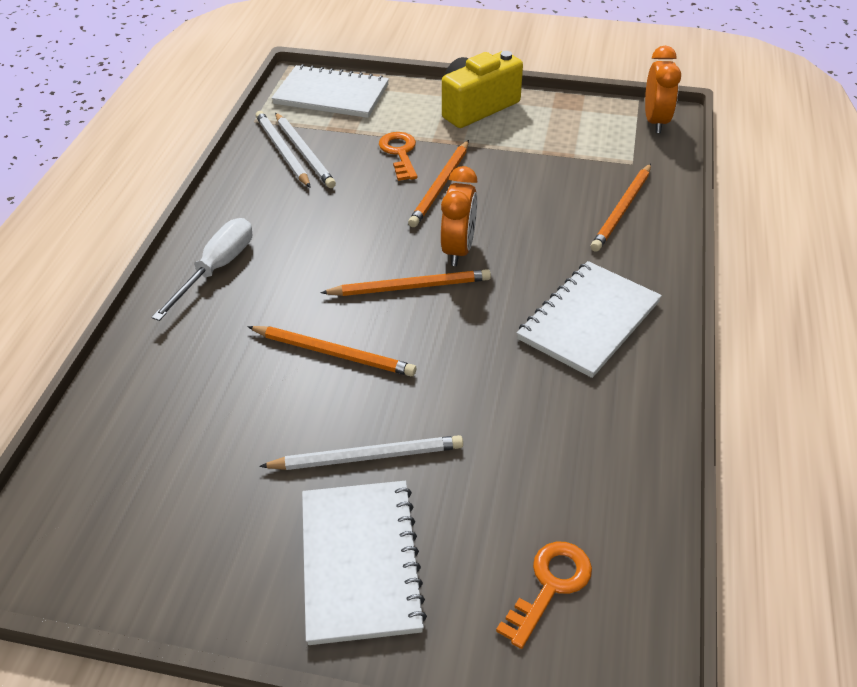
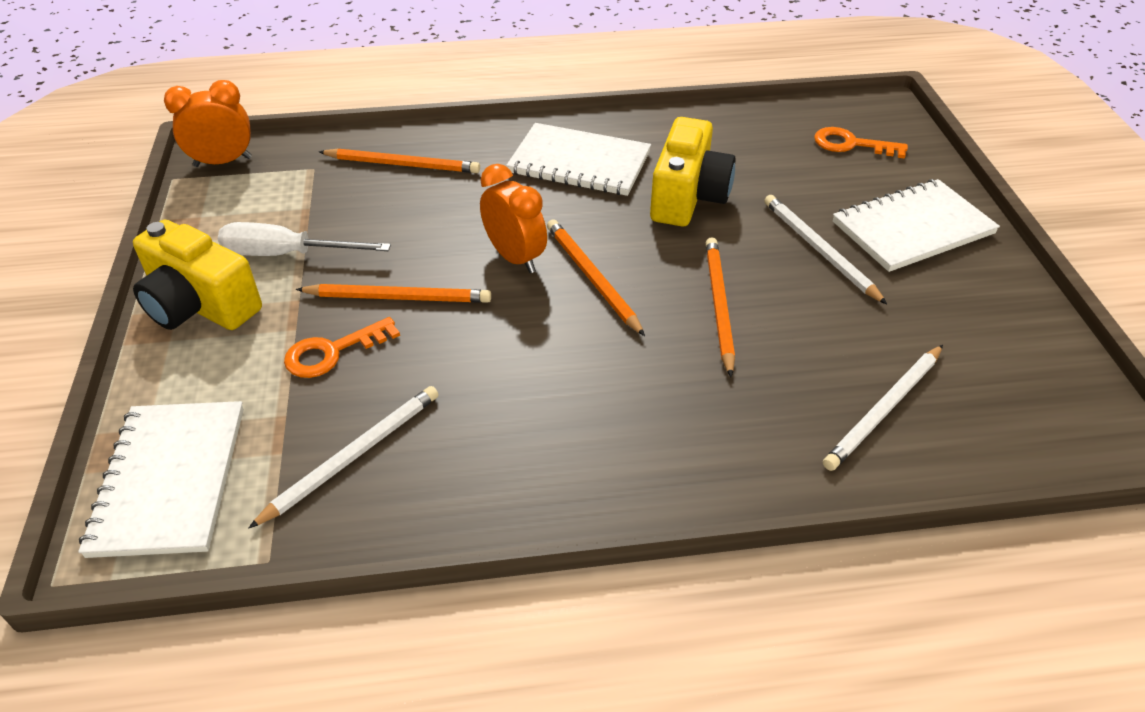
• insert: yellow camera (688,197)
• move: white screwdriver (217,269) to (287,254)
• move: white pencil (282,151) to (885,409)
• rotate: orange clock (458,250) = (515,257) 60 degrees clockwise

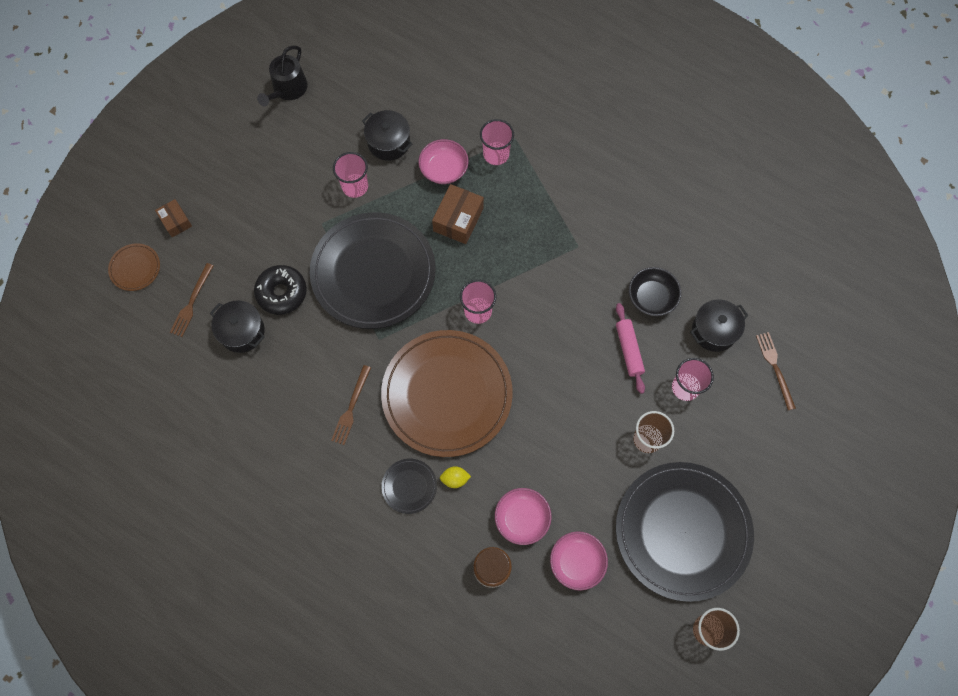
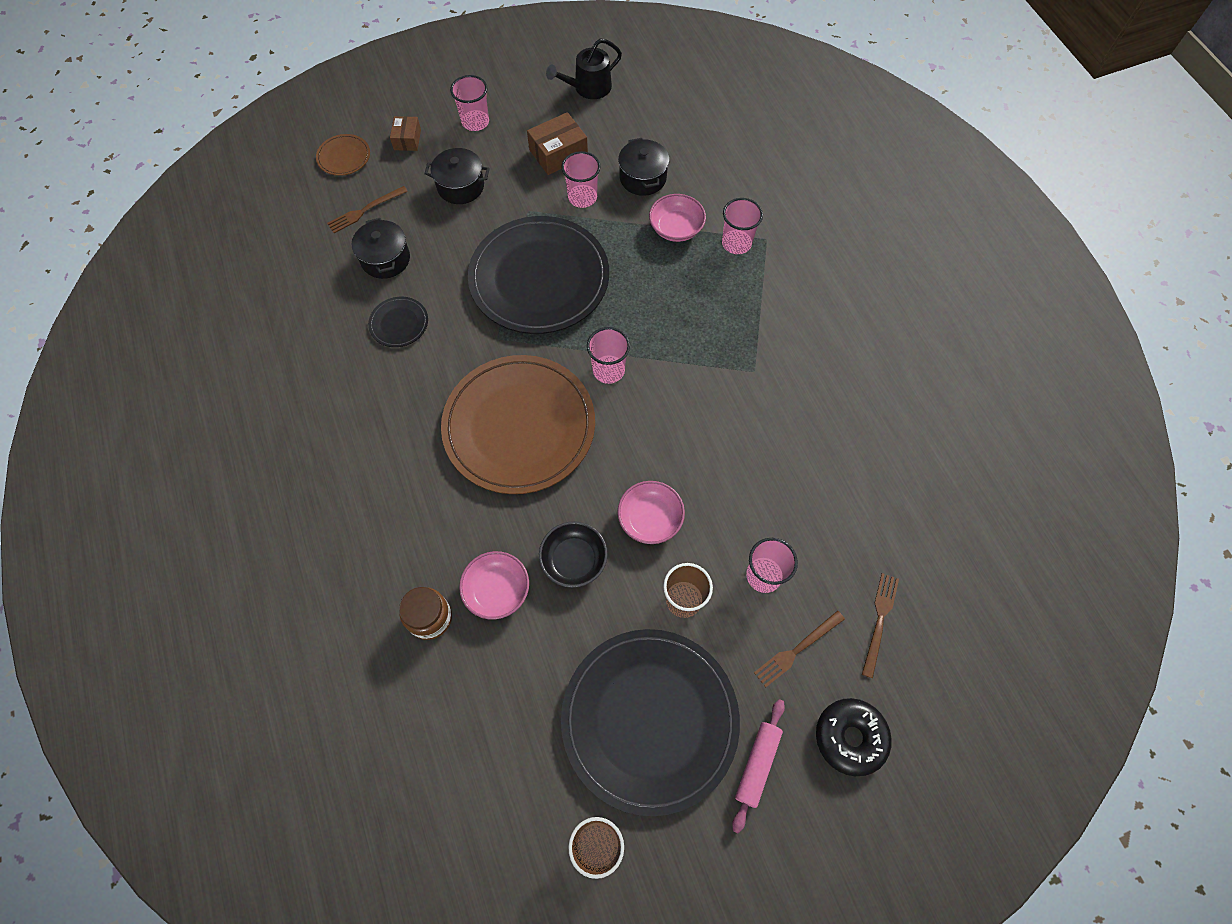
• delete: yellow lemon (455,479)
• insert: pink cup (475,122)
• move: black donut (282,293) to (850,737)
• move: brown fork (351,407) to (797,650)
• move: black plate (409,486) to (399,323)
• move: brown box (458,219) to (558,153)
• move: pink bowl (577,562) to (650,519)
• move: pink rolling pin (628,350) to (757,764)
• move: black bowl (652,297) to (574,560)
• move: black pot (714,330) to (460,186)

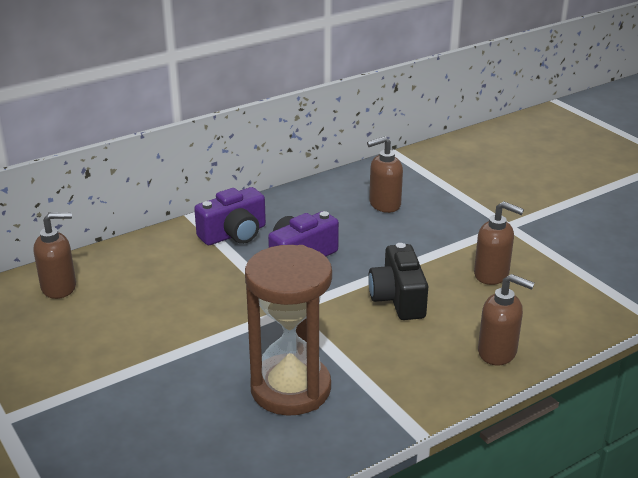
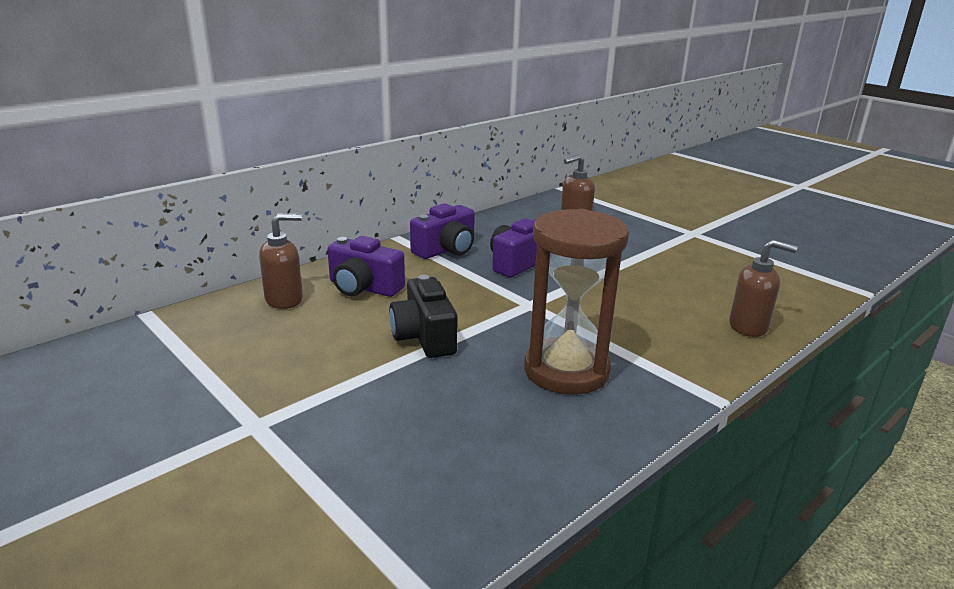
• delete: brown soap dispenser (492,274)
• insert: purple camera (363,288)
• move: black camera (398,299) to (424,337)

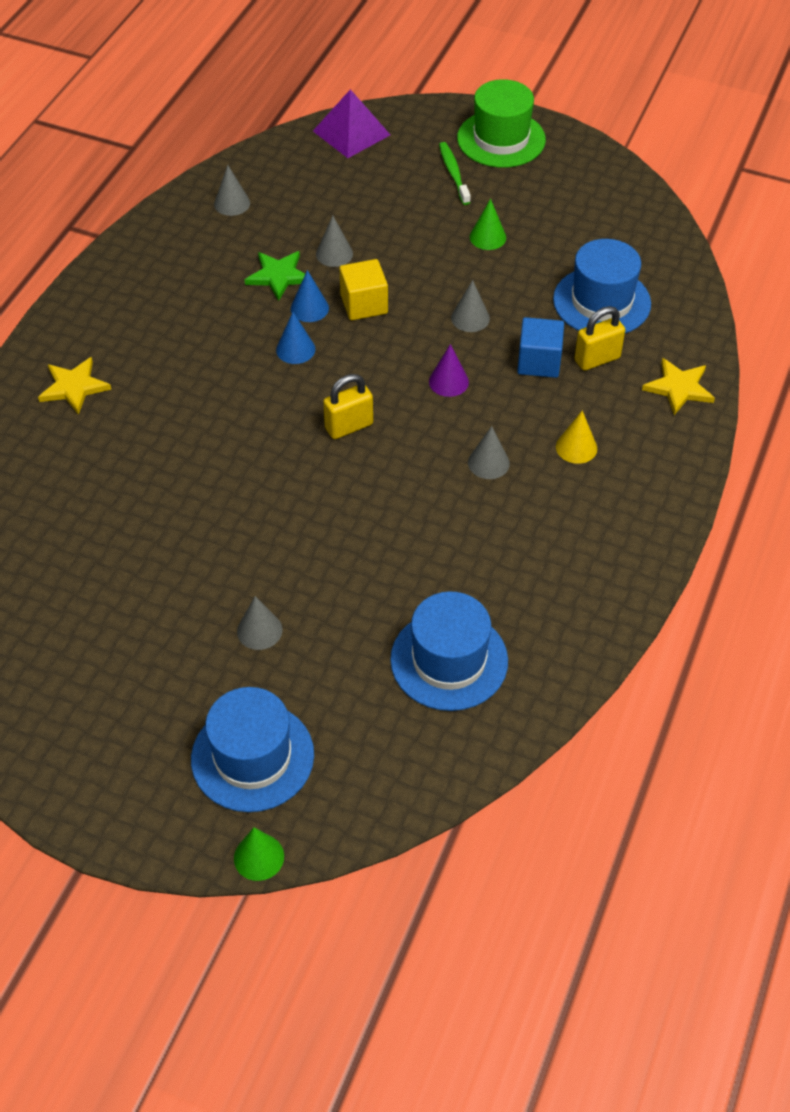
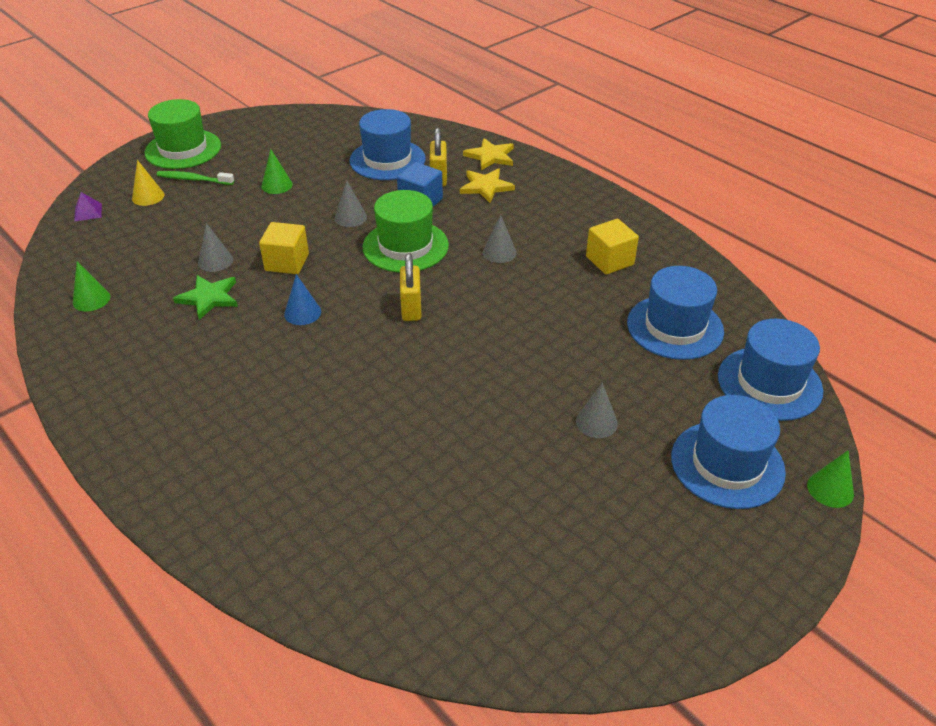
• delete: blue cone (309,308)
• insert: yellow cube (609,261)
• insert: blue hat (769,383)
• move: yellow star (74,387) to (486,187)
• move: yellow cone (576,447) to (148,196)
• replace: purple cone (448,381) to green hat (405,246)
• recolor: grey cone (232,203) to green cone (91,299)
• resize: purple pyramid (351,133) = (88,212) x0.50

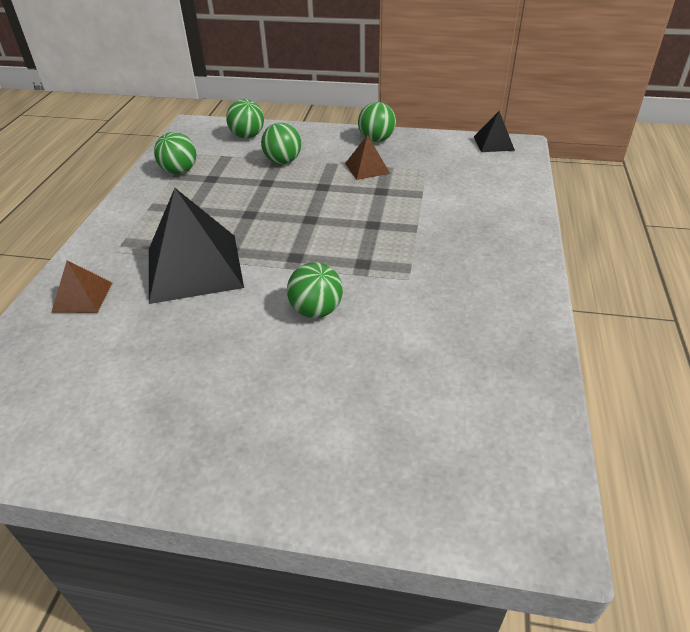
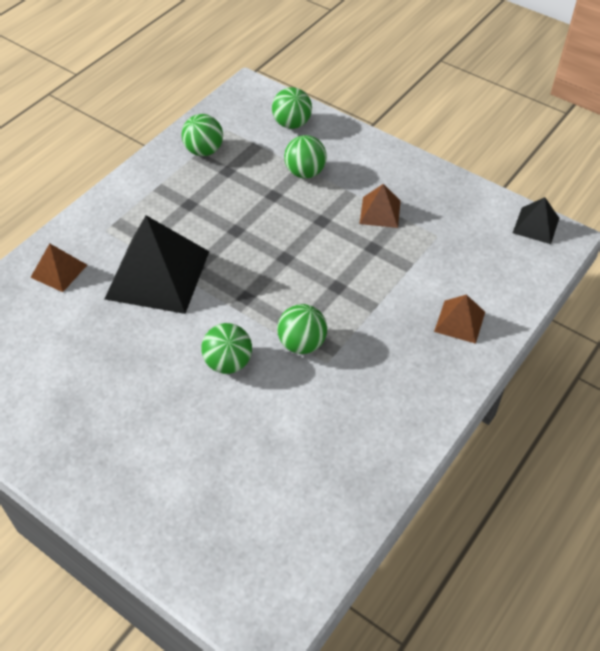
• insert: brown pyramid (459,321)
• move: green ball (376,140) to (302,343)

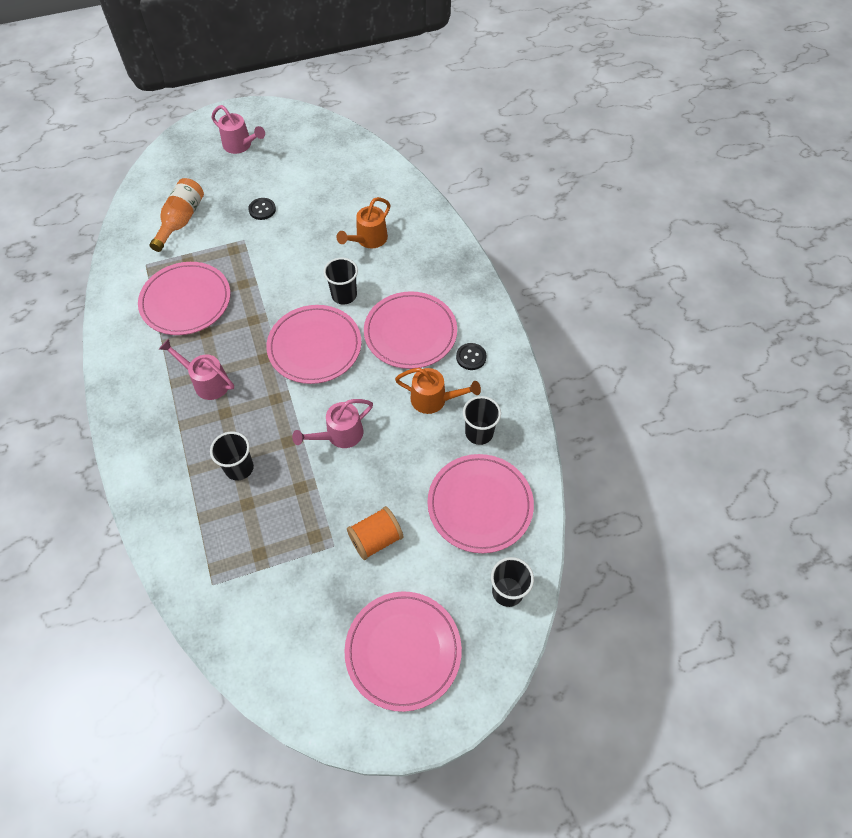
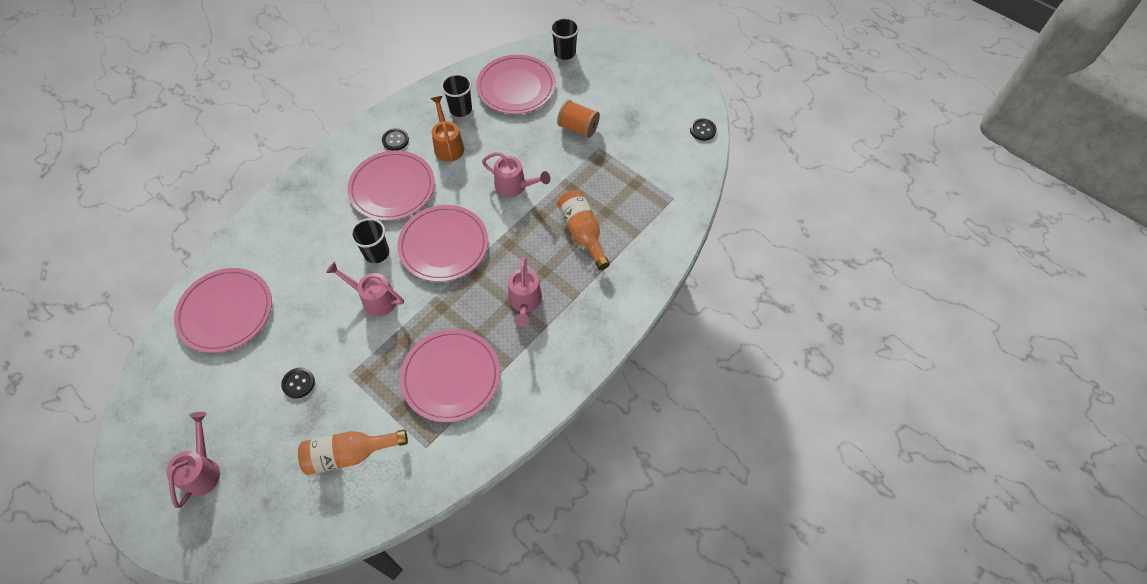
• delete: orange watering can (368,240)
• insert: pink watering can (374,299)
• insert: black button (702,130)
• move: pink plate (403,651) to (226,312)
• replace: black cup (239,468) to orange bottle (582,233)

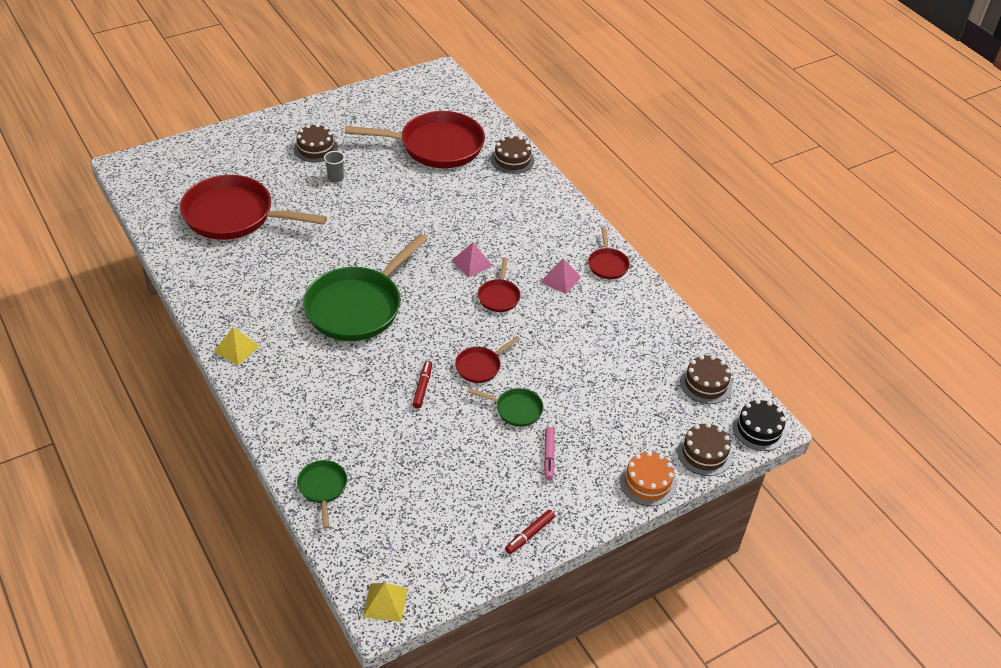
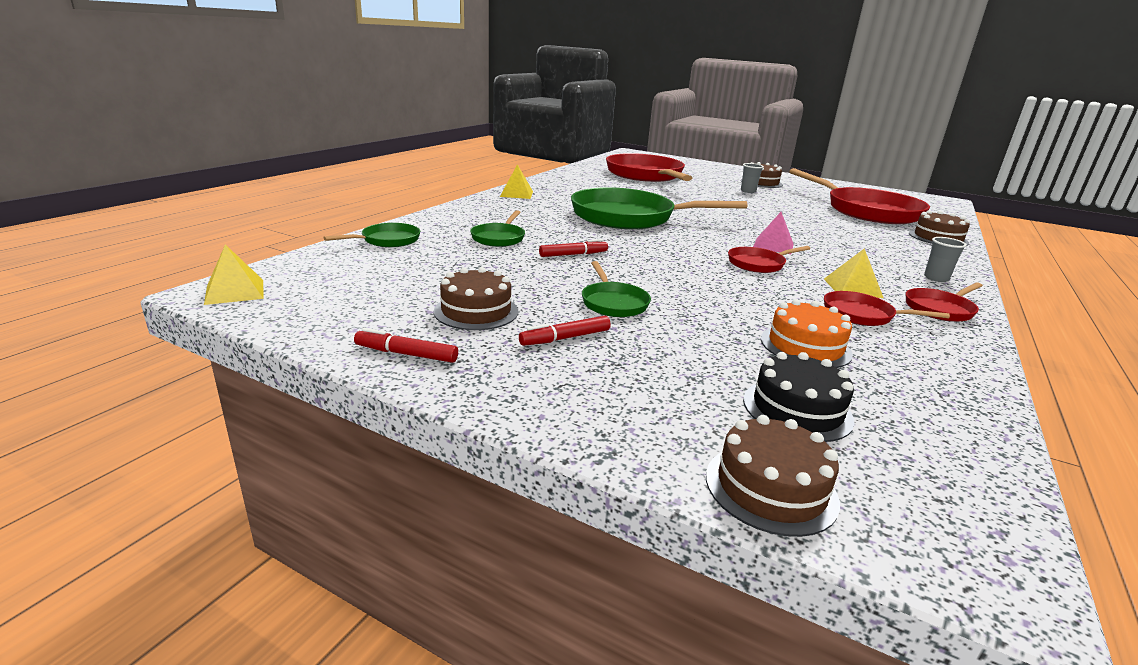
• insert: green pan (499,238)
• insert: grey cup (936,278)
• move: red pan (480,366) to (862,315)
• move: orange cake (647,482) to (805,346)
• move: brown cake (706,384) to (476,311)
• move: black cake (759,429) to (797,409)
• recolor: pink pyramid (560,279) to yellow pyramid (852,288)
• recolor: pink marker (549,456) to red marker (565,338)

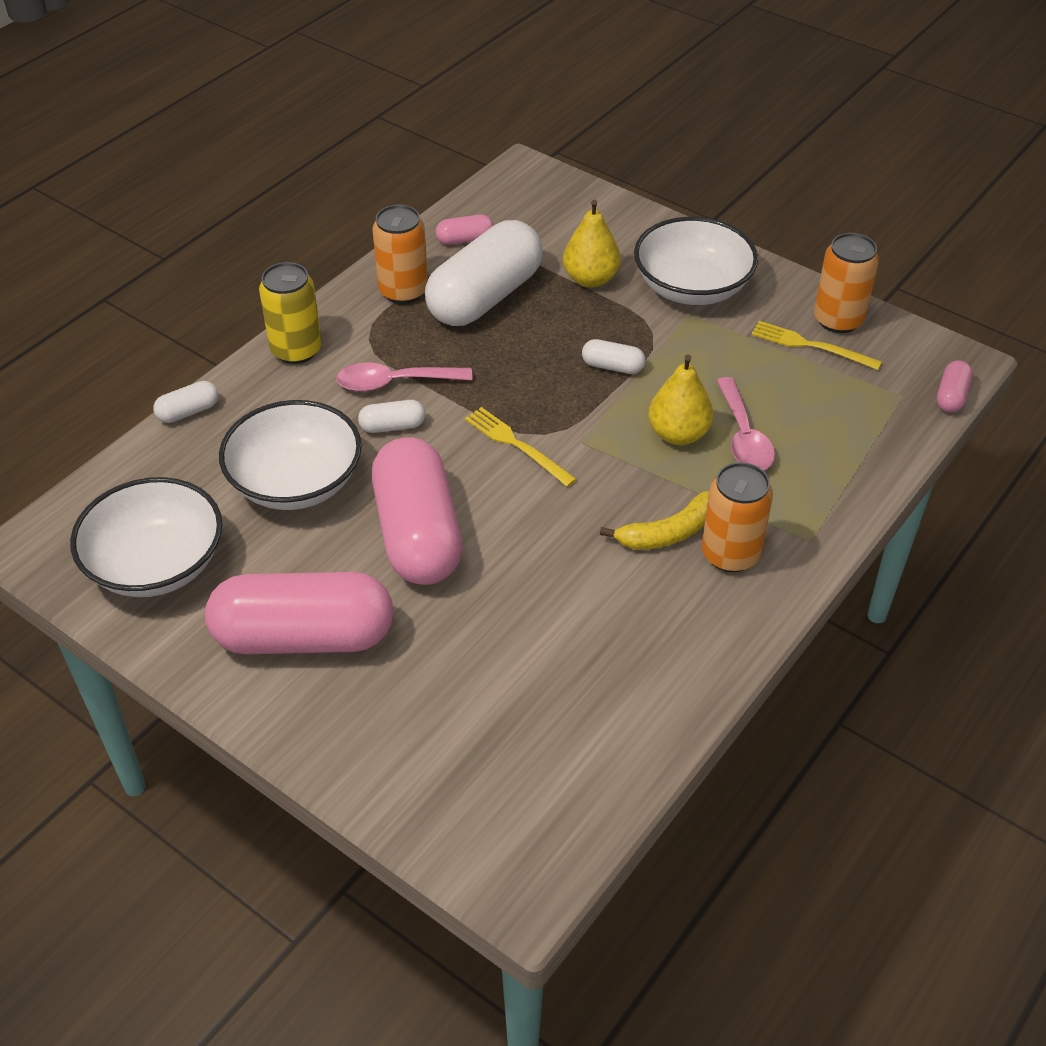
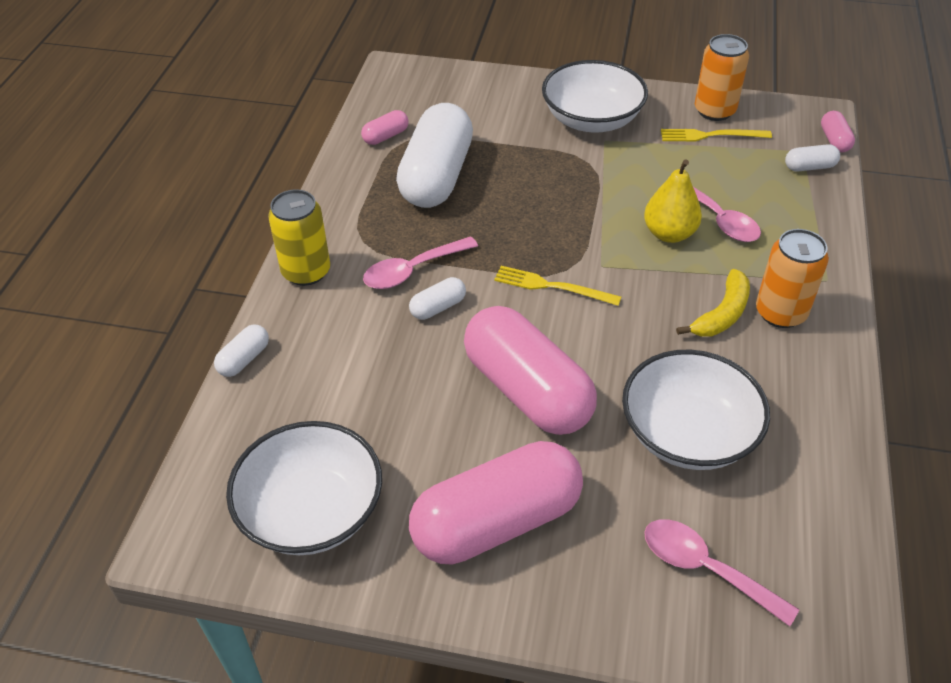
• delete: orange can (403,291)
• delete: yellow pear (590,279)
• insert: pink spoon (705,568)
• move: white bowl (296,482) to (688,434)
• move: white capsule (612,367) to (809,167)

